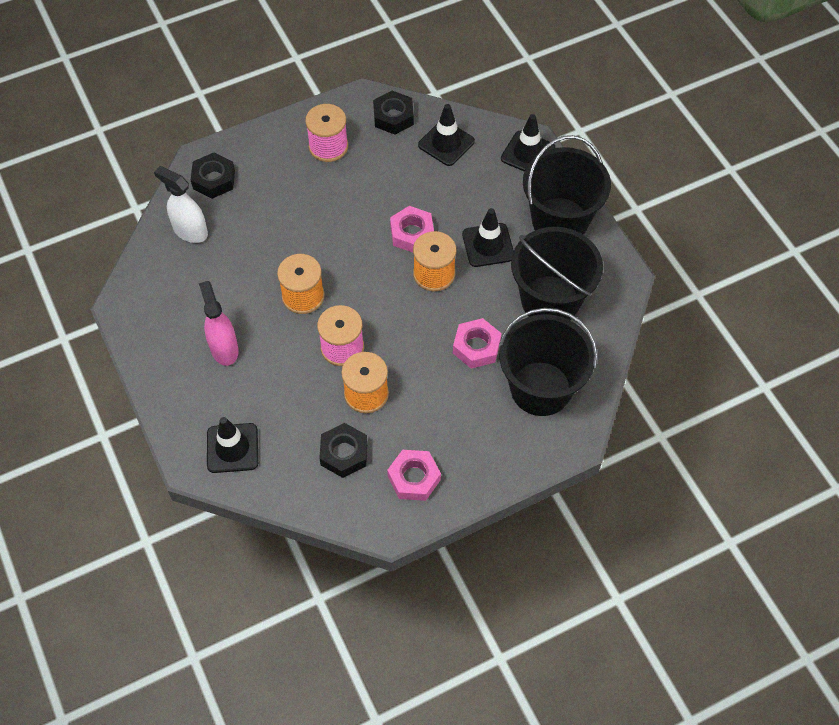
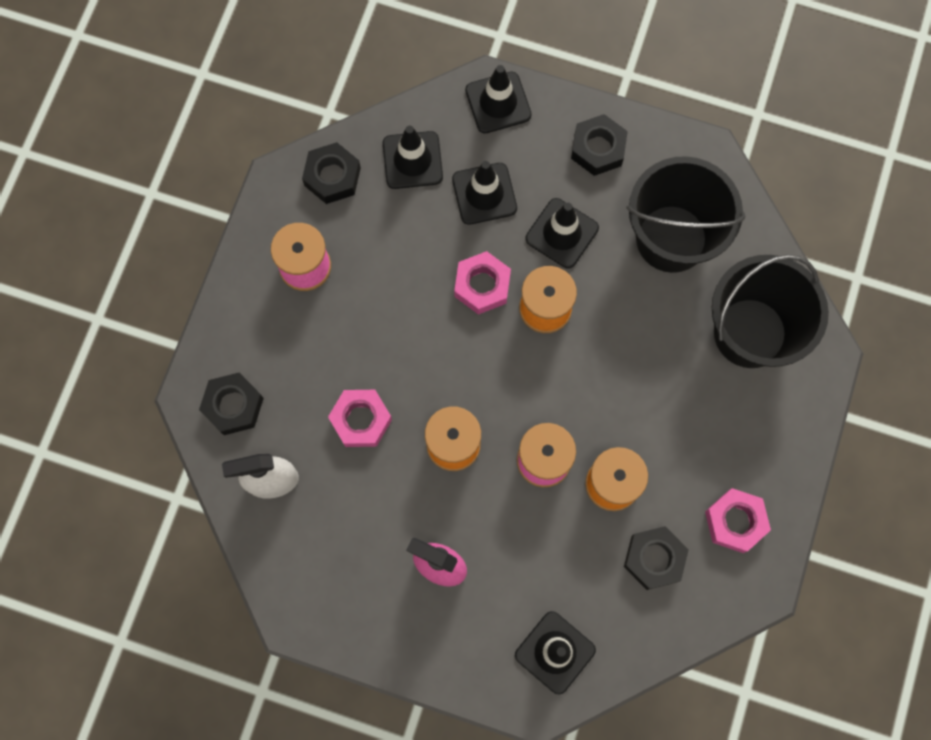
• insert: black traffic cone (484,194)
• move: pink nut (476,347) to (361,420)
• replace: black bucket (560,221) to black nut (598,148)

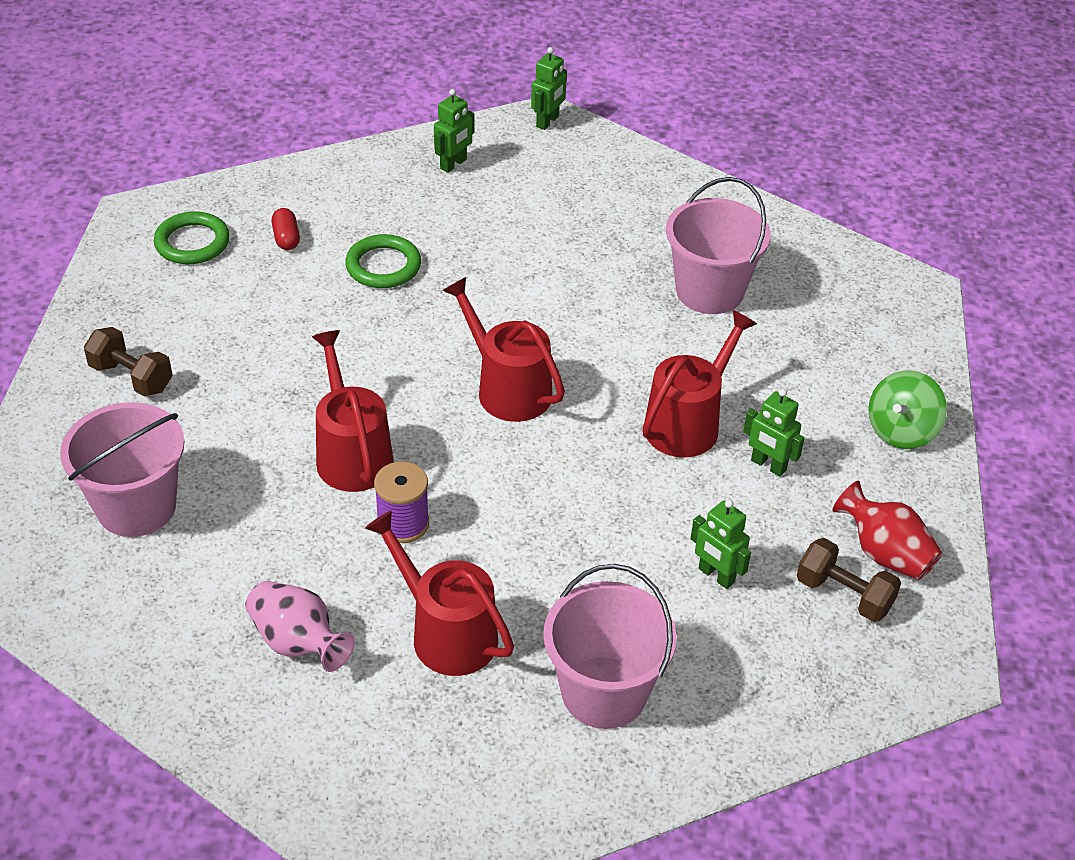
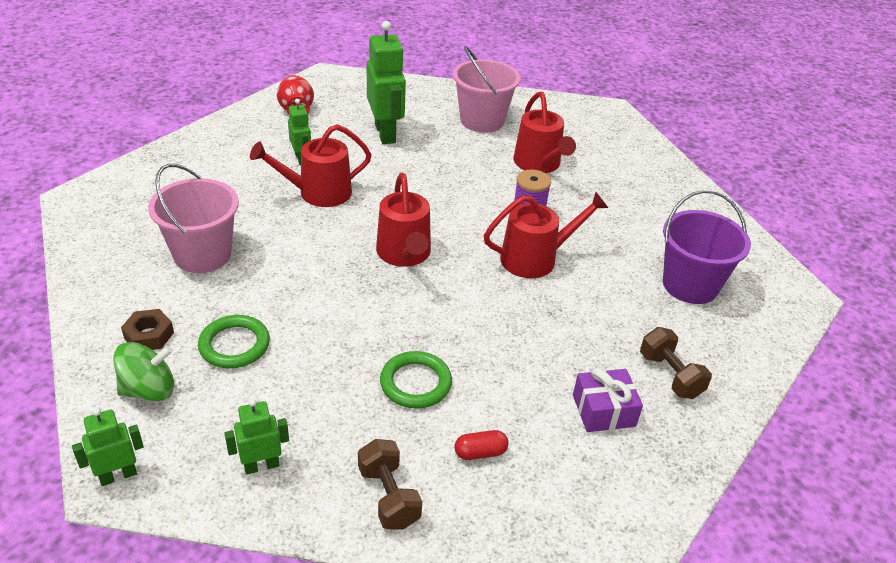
• delete: pink vase (298,642)
• insert: brown nut (149,335)
• insert: purple gift (603,410)
• move: green ring (192,242) to (234,345)
• move: brown dumbbell (844,595) to (388,496)
• move: green spinning top (901,431) to (149,390)
• recolor: pink bucket (136,506) to purple bucket (690,285)
• rotate: red capsule (286,238) = (480,452) 60 degrees clockwise
• rotate: red watering can (352,454) = (535,259) 120 degrees counterclockwise
• resize: green robot (716,575) = (385,133) x1.83

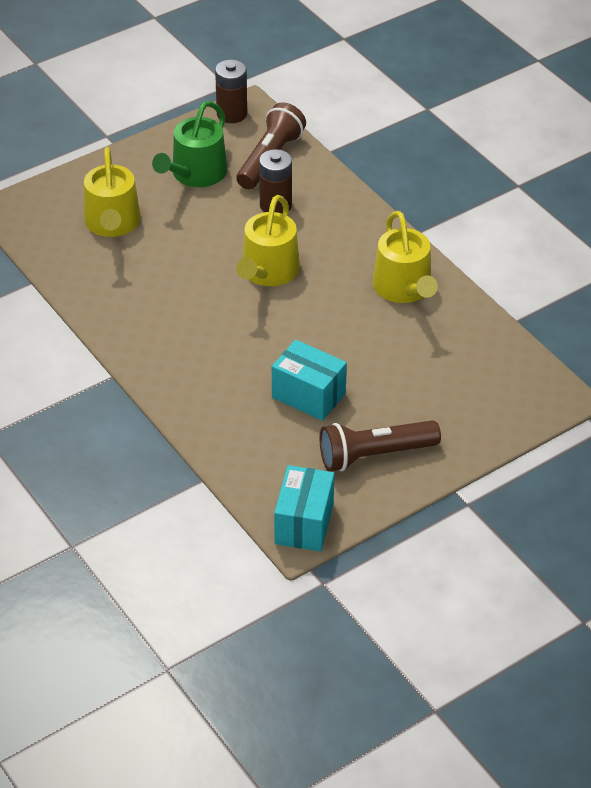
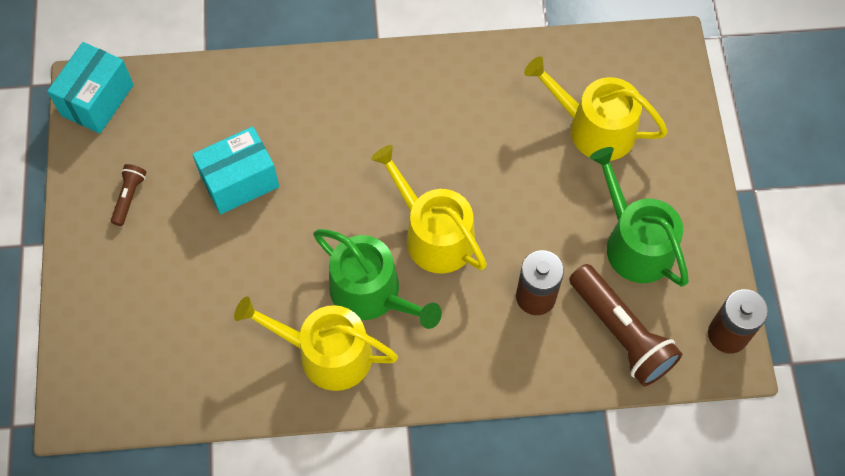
• insert: green watering can (372,293)
• rotate: turquoise box (304,523) = (97,100) 75 degrees clockwise
• resize: brown flashlight (375,455) = (129,197) x0.48

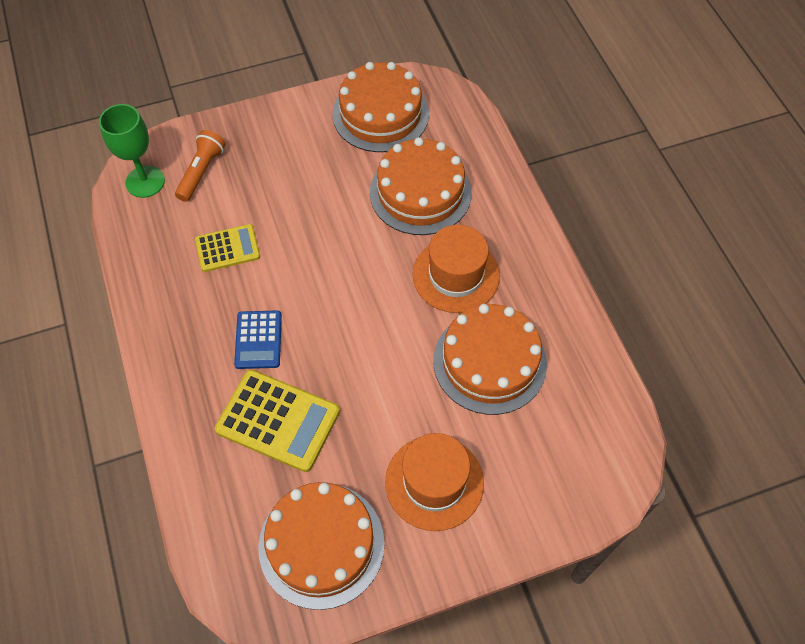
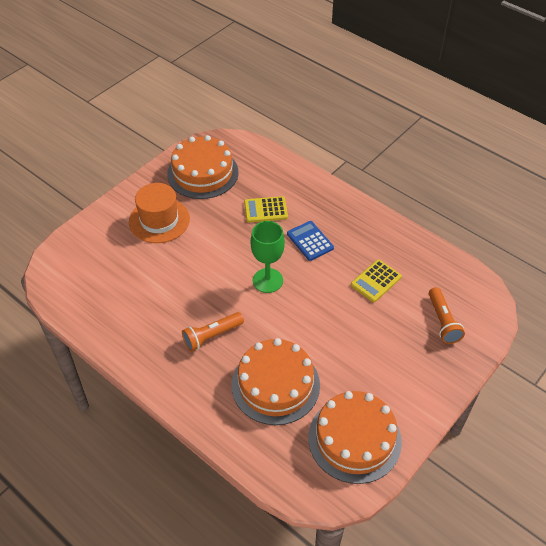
• delete: orange cake (489,362)
• move: green goblet (145,182) to (267,280)
• replace: orange hat (456,275) to orange flashlight (212,336)
• resize: yellow calculator (278,420) = (265,210) x0.62

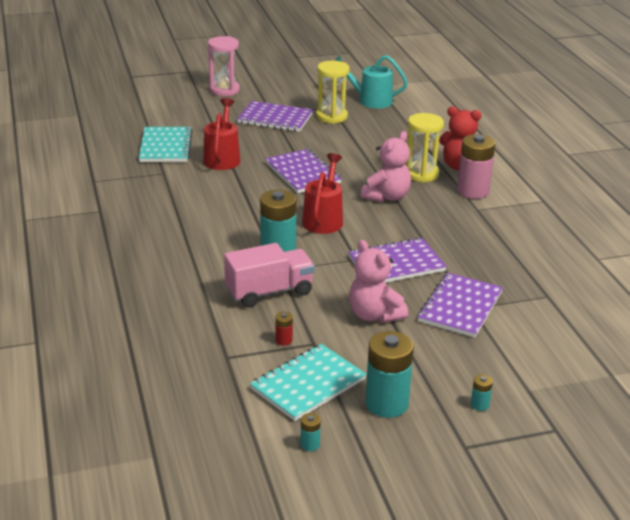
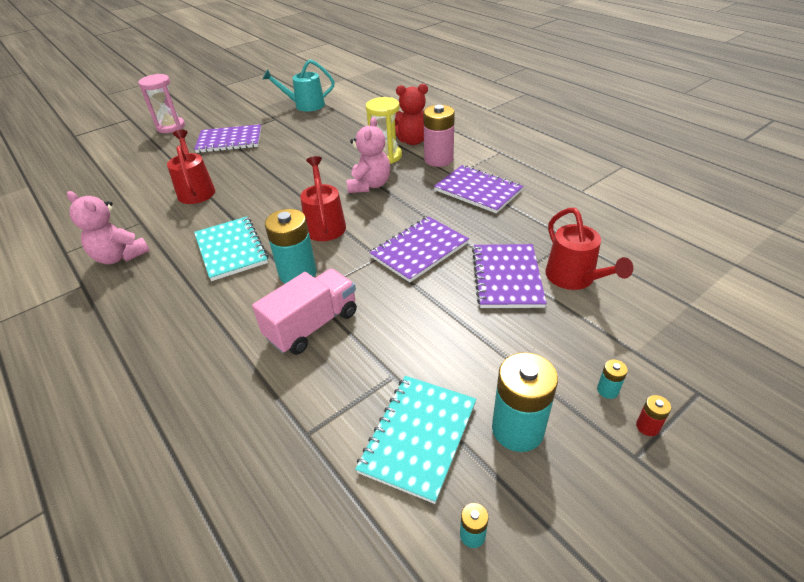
• delete: yellow hourglass (331,116)
• insert: red watering can (574,278)
• move: turquoise notebook (165,146) to (231,249)
• move: purple notebook (302,173) to (478,191)
• move: red battery (283,340) to (647,426)
• move: pink teddy bear (374,315) to (120,256)

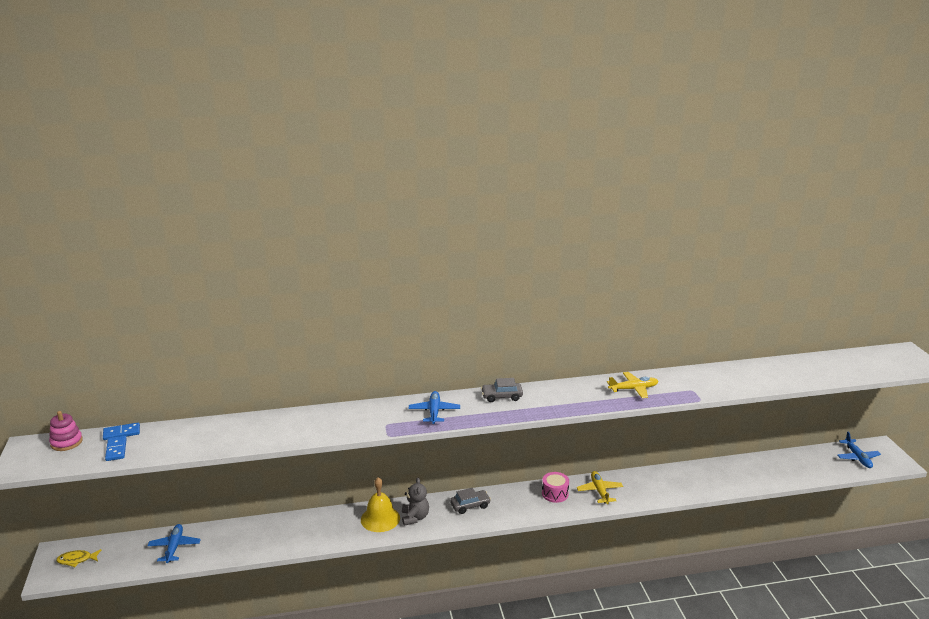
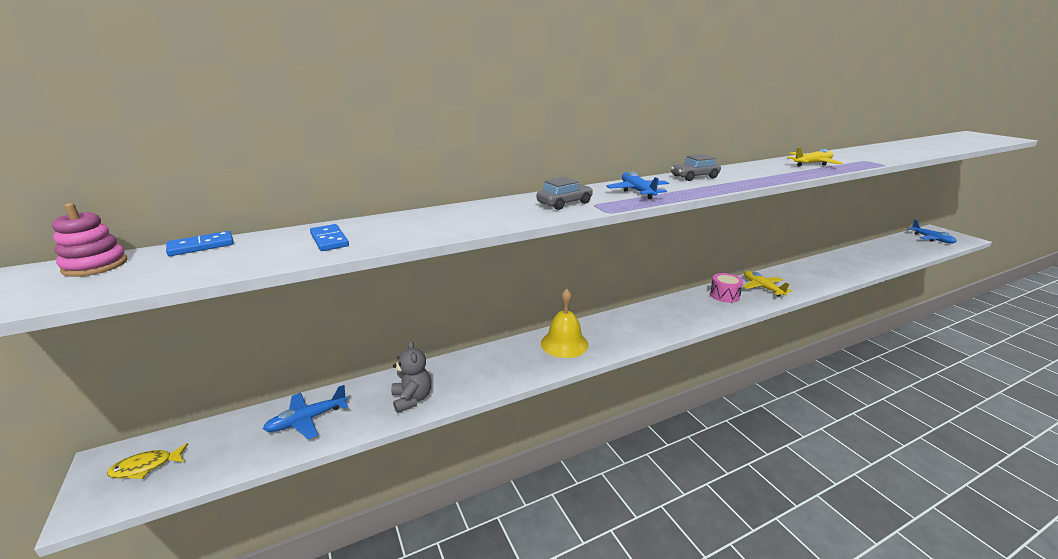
• move: blue domino (116,450) to (329,240)
• move: grey teddy bear (415,517) to (412,399)
• move: grey car (470,505) to (564,203)
• rotate: blue plane (174,547) = (307,420) 105 degrees counterclockwise

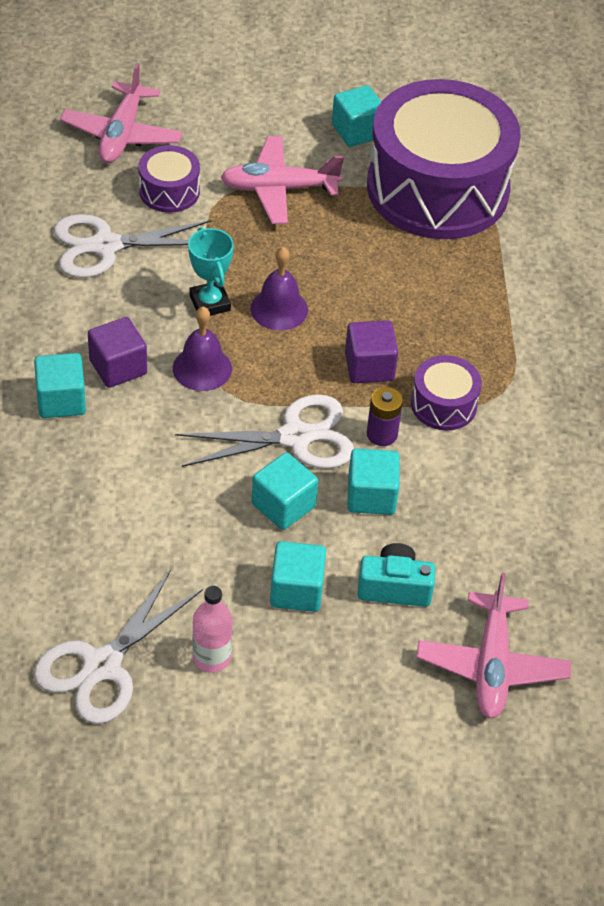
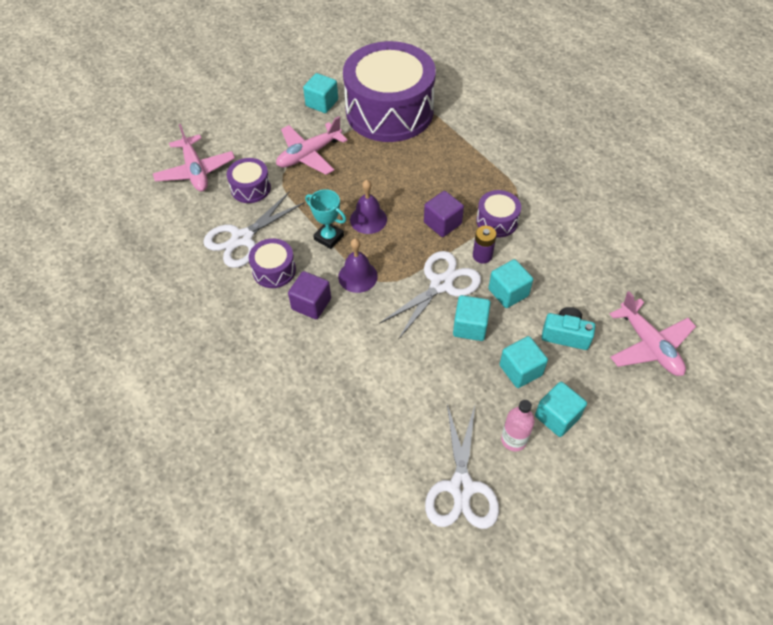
• insert: purple drum (274,270)
• move: turquoise cube (61,400) to (557,416)
• rotate: turquoise camera (394,587) = (565,335) 45 degrees clockwise

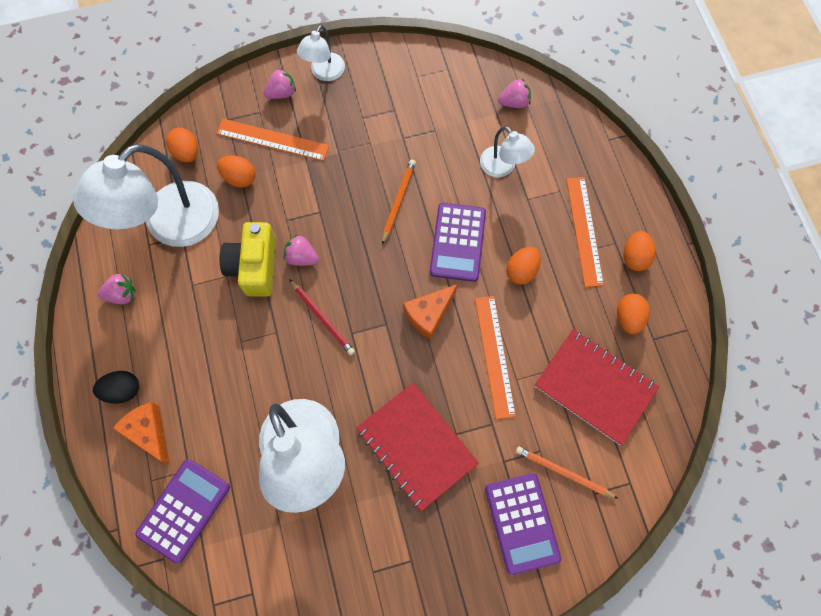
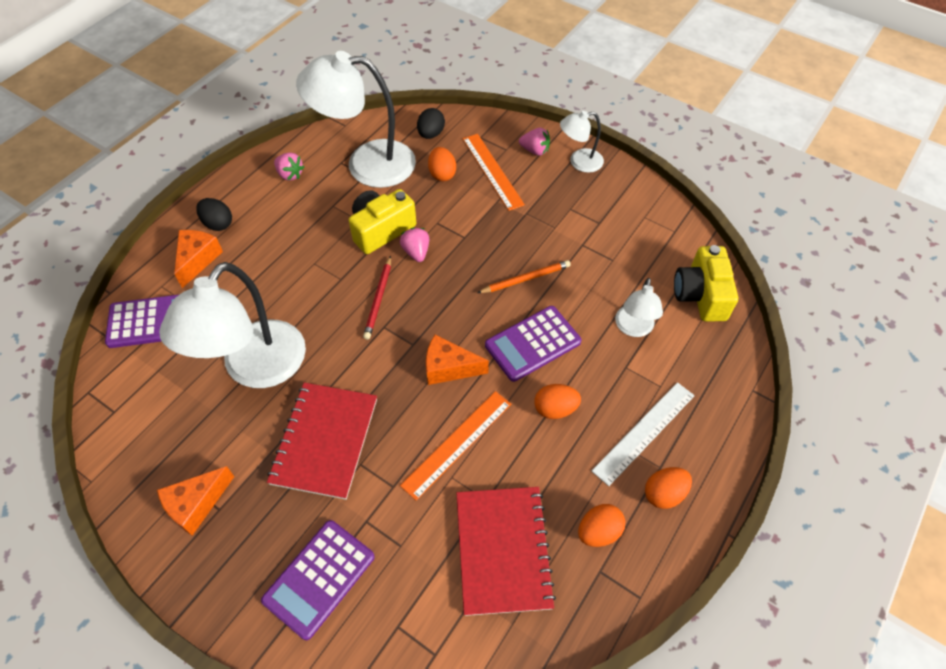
• delete: orange pencil (563,473)
• insert: orange cheese (196,504)
• replace: pink strawberry (514,102) to yellow camera (701,295)
• recolor: orange egg (187,152) to black egg (431,134)
• recolor: orange ruler (584,231) to white ruler (644,432)

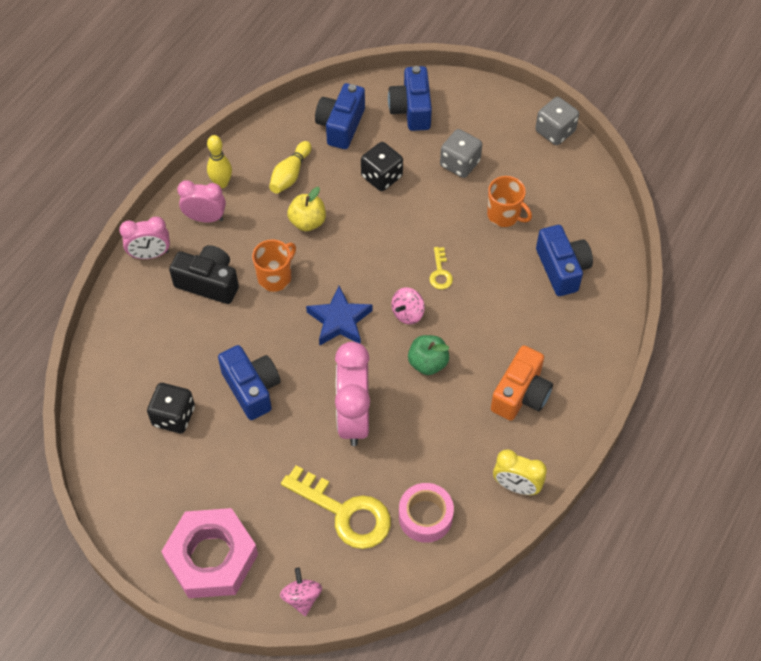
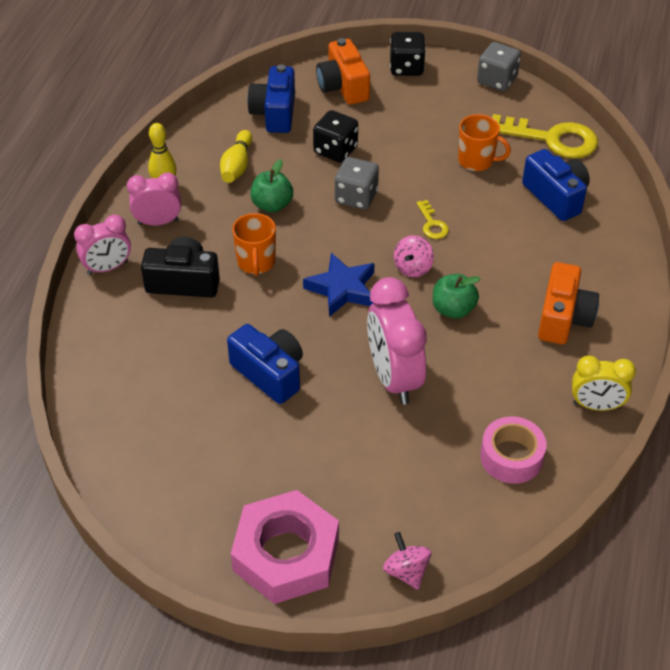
• move: black dice (174,416) to (406,68)
• move: yellow key (344,512) to (551,139)
• move: grey dice (460,164) to (356,197)
• recolor: yellow apple (307,222) to green apple (272,205)
• recolor: blue camera (411,109) to orange camera (343,87)
• rotate: orange mug (275,277) = (256,262) 150 degrees clockwise

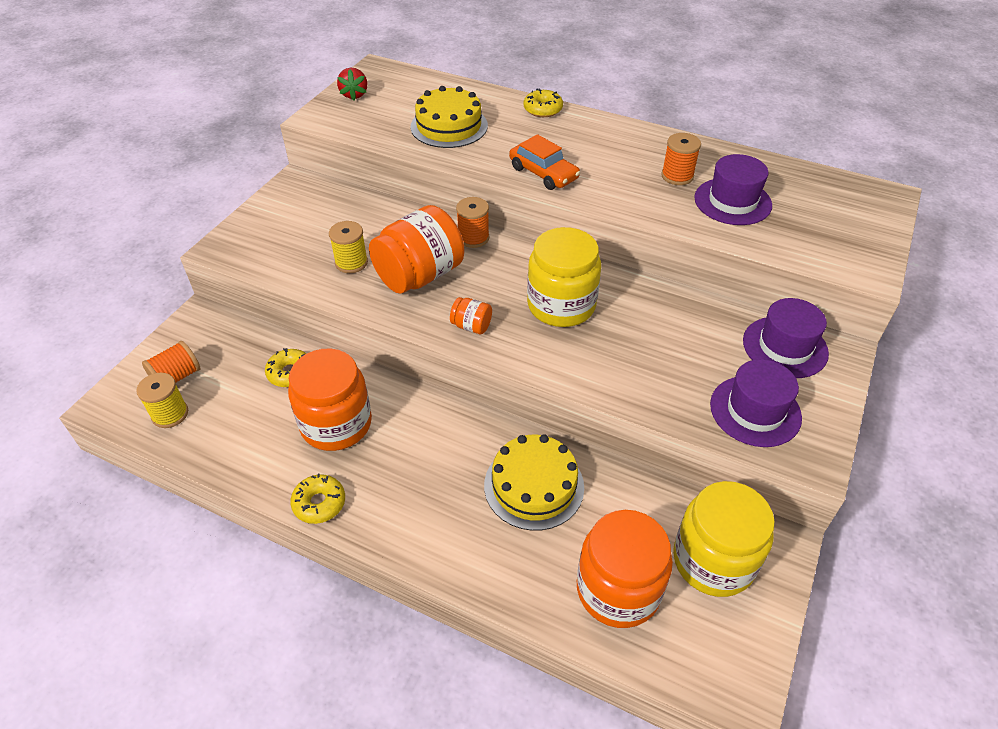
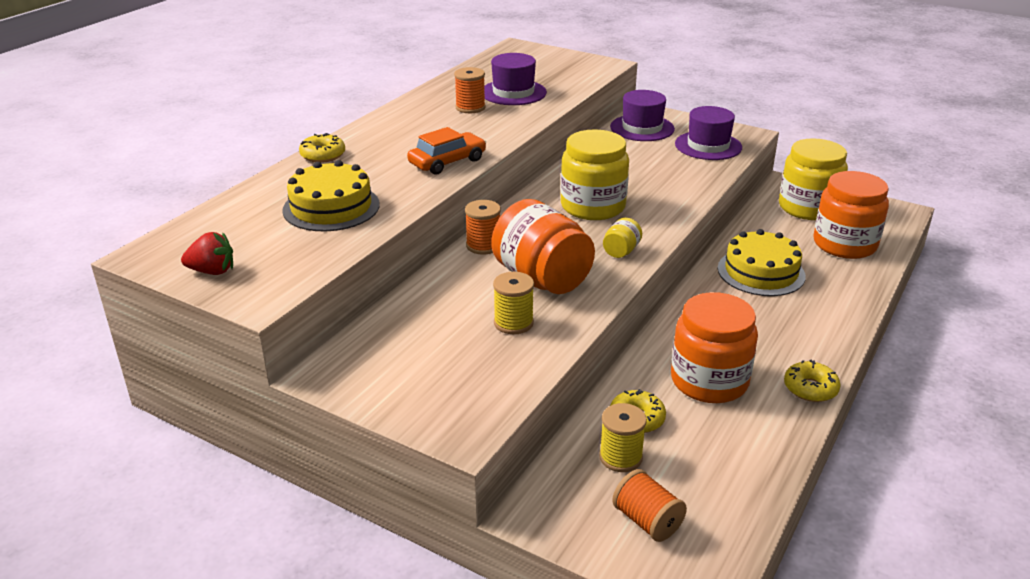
• move: yellow spool (170,414) to (620,457)
• recolor: orange jar (471,326) to yellow jar (621,251)

